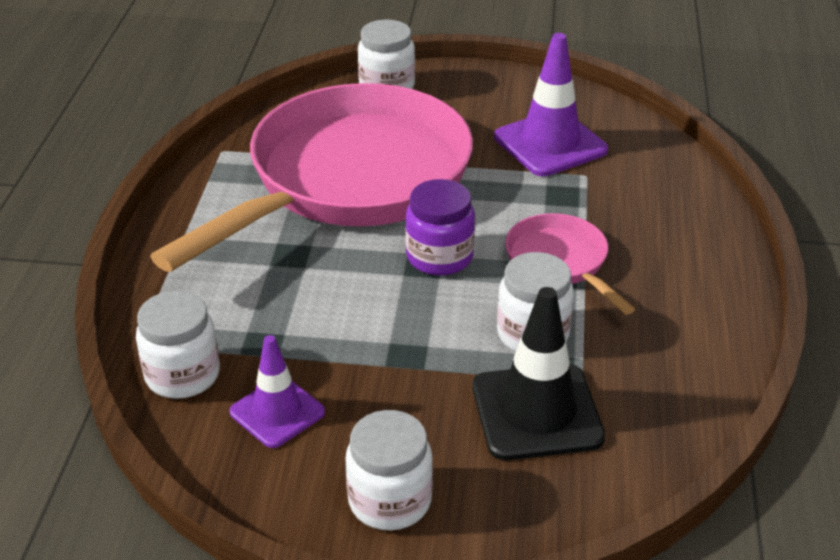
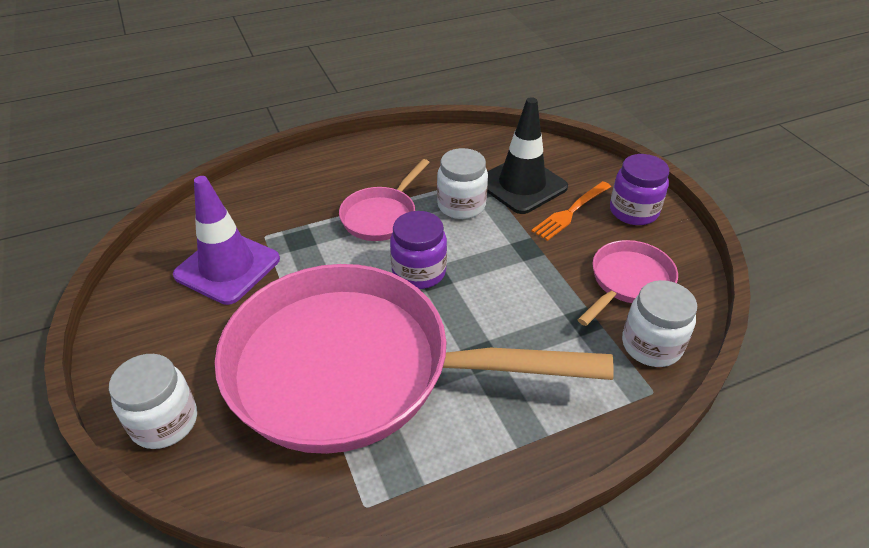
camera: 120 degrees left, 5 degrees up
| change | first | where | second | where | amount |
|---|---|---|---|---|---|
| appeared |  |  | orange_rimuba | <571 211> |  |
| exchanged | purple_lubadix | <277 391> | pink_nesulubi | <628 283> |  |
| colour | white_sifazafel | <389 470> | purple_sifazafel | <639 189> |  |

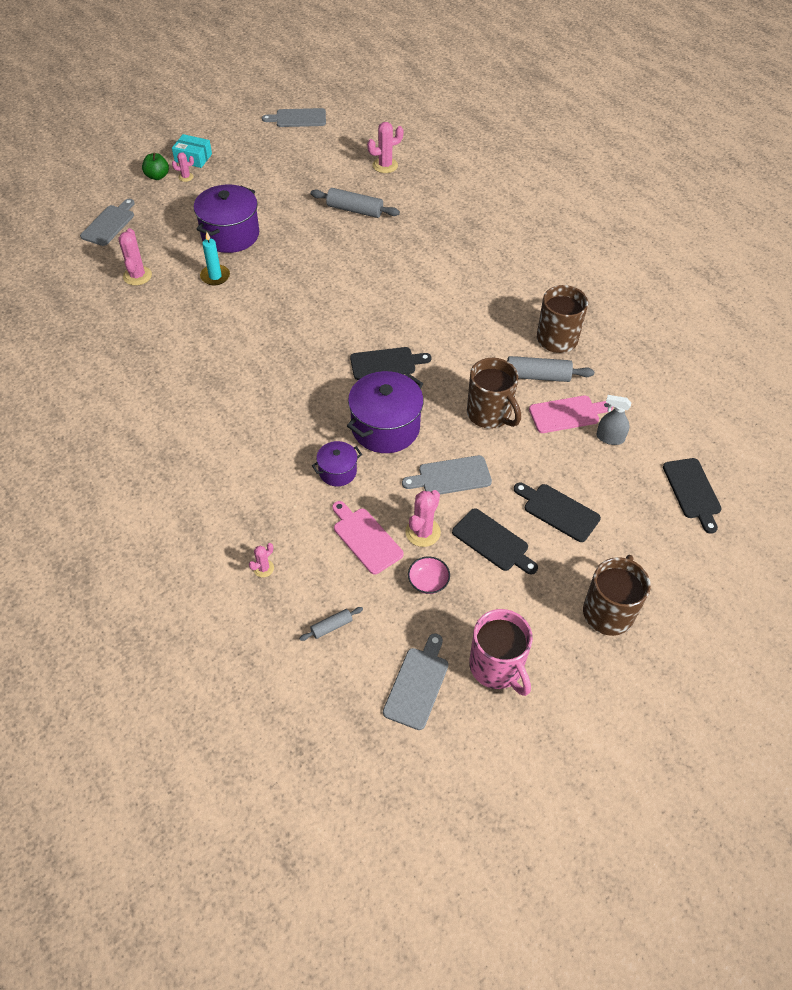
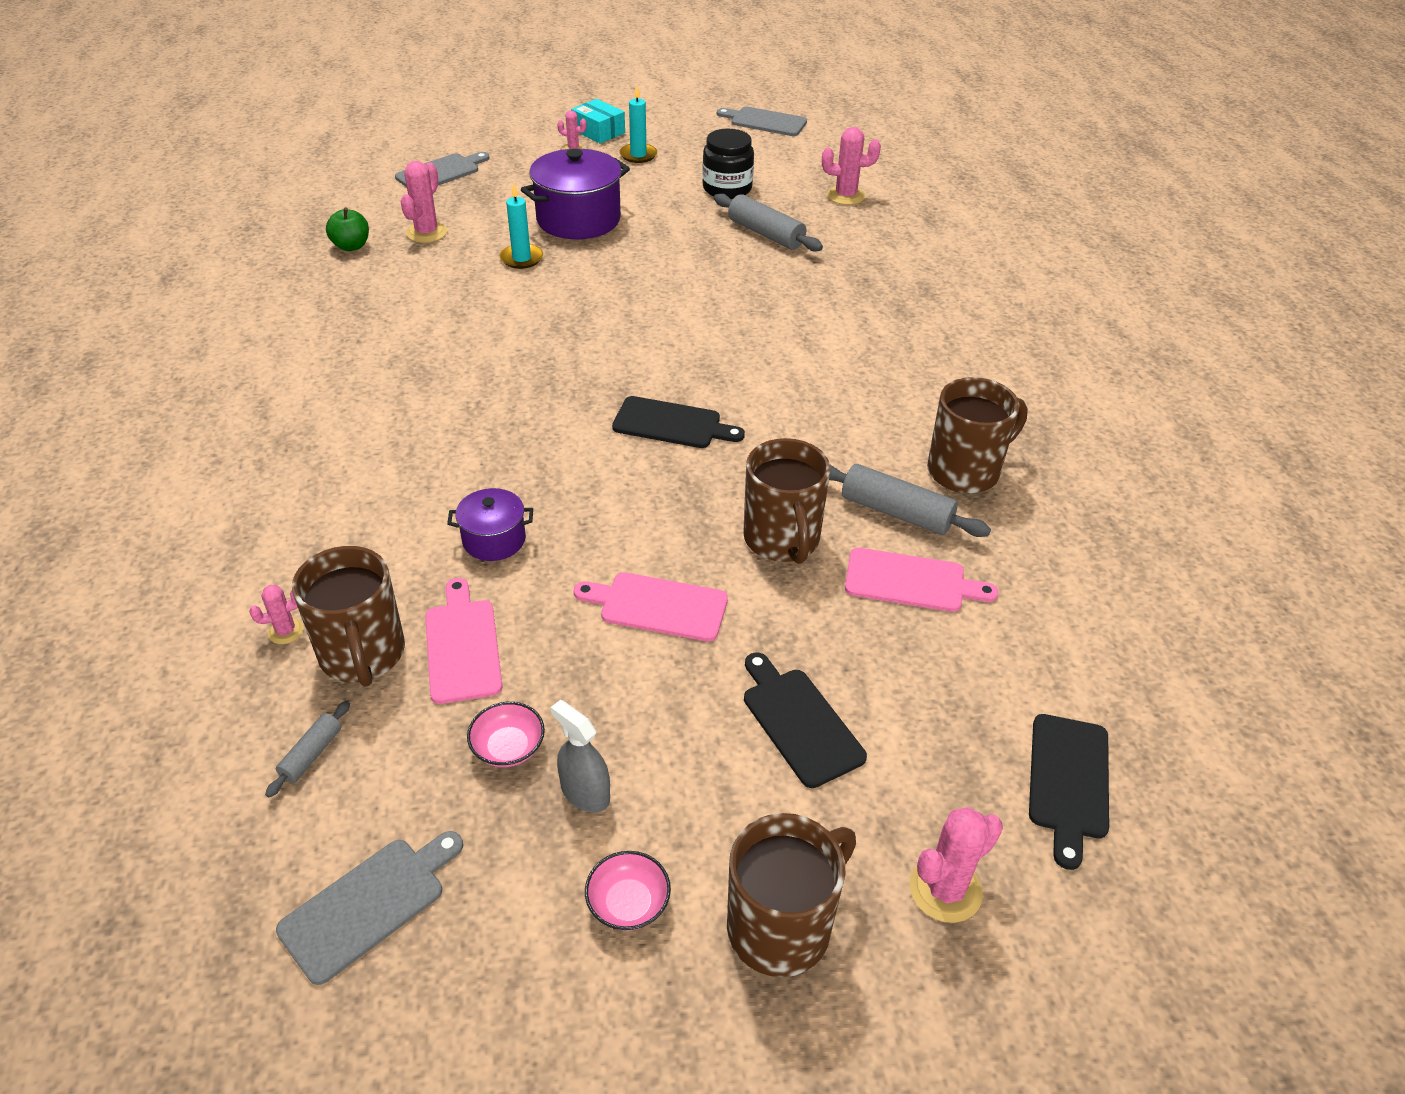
camera: 25 degrees right, 10 degrees down
| change | first | where | second | where | amount |
|---|---|---|---|---|---|
| spun | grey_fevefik | <331 624> |  | <307 749> | 60 degrees counterclockwise |
| appeared |  |  | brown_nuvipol | <348 616> |  |
| relocated | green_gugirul | <155 166> |  | <347 229> |  |
| relocated | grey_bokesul | <613 420> |  | <580 756> |  |
| colour | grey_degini | <447 475> | pink_degini | <651 607> |  |
| appeared |  |  | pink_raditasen | <628 891> |  |
| appeared |  |  | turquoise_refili | <638 124> |  |
| appeared |  |  | black_sifazafel | <728 164> |  |
| relocated | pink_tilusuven | <423 518> |  | <956 865> |  |
| missing | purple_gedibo | <385 412> |  |  |  |
| missing | black_degini | <495 541> |  |  |  |
| missing | pink_nuvipol | <501 652> |  |  |  |

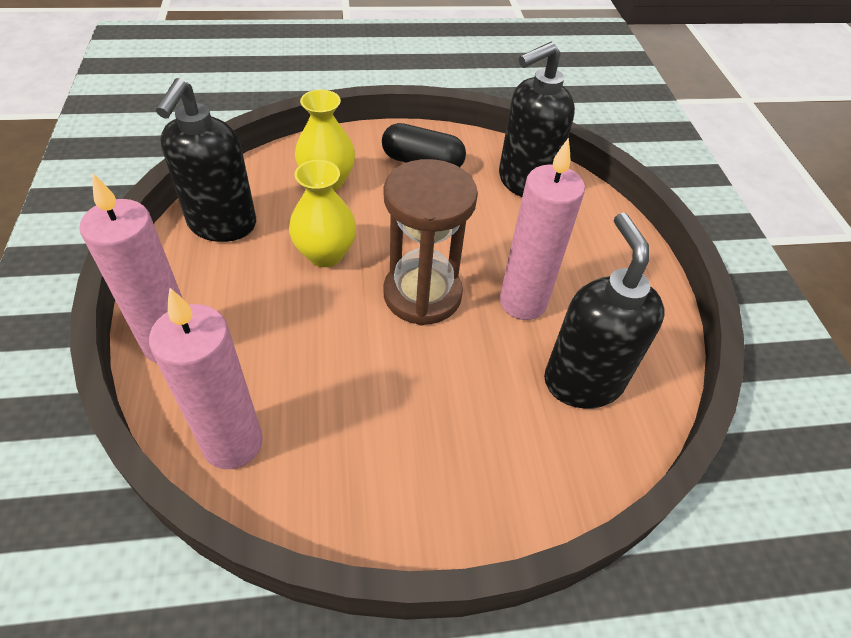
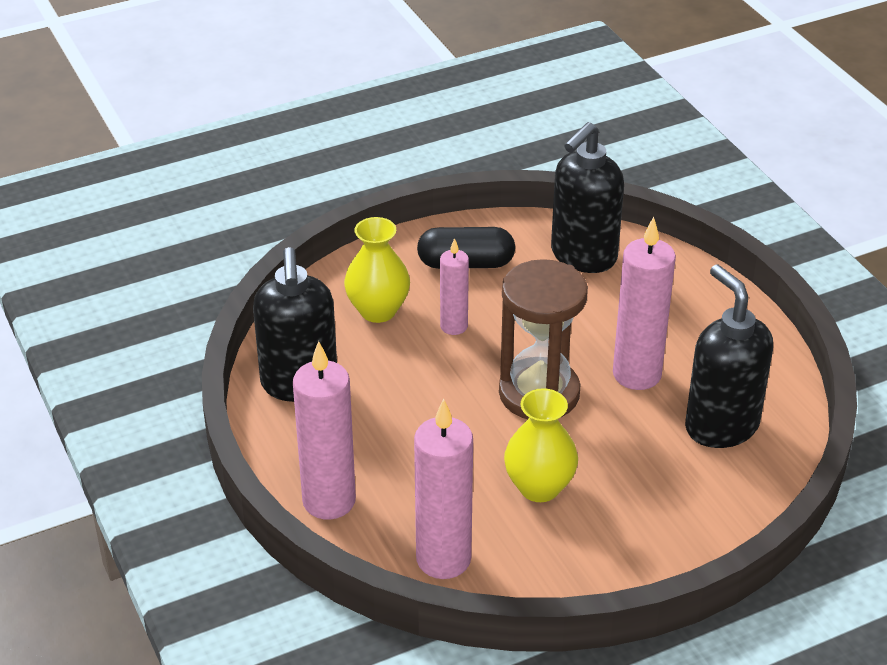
camera: 15 degrees left, 10 degrees down
| change | first | where | second | where | amount |
|---|---|---|---|---|---|
| appeared |  |  | pink_refili | <454 286> |  |
| relocated | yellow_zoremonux | <322 213> |  | <541 445> |  |

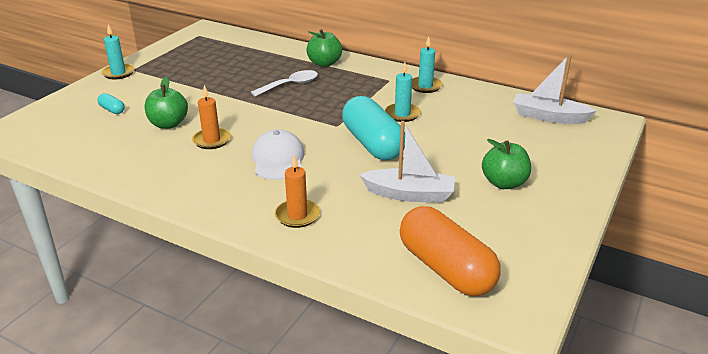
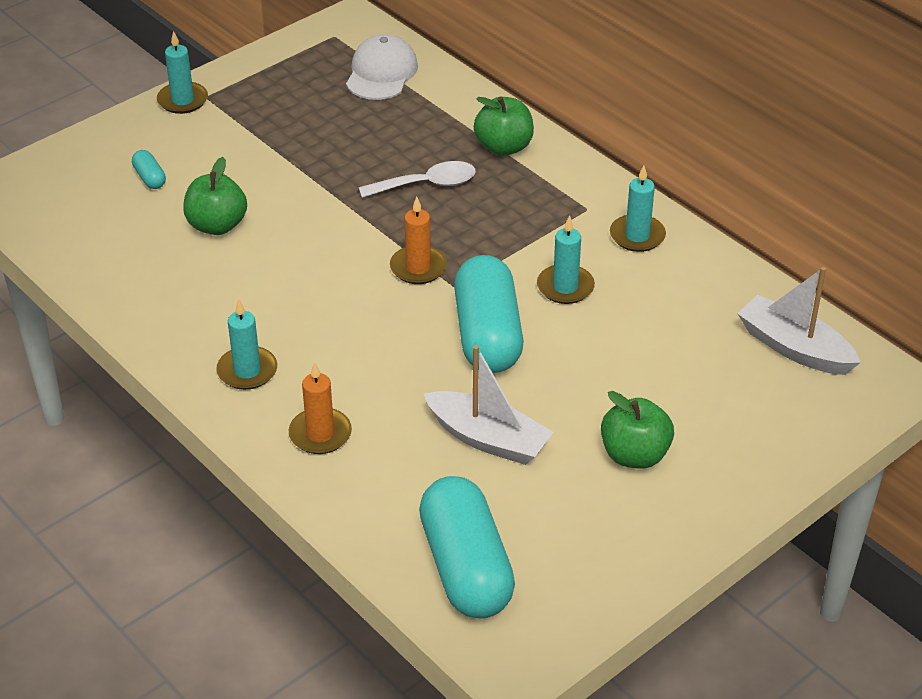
camera: 20 degrees right, 10 degrees up
| change | first | where | second | where | amount |
|---|---|---|---|---|---|
| appeared |  |  | turquoise_refili | <246 344> |  |
| relocated | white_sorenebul | <278 154> |  | <382 67> |  |
| relocated | orange_refili | <211 117> |  | <418 240> |  |
| colour | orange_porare | <450 251> | turquoise_porare | <467 547> |  |

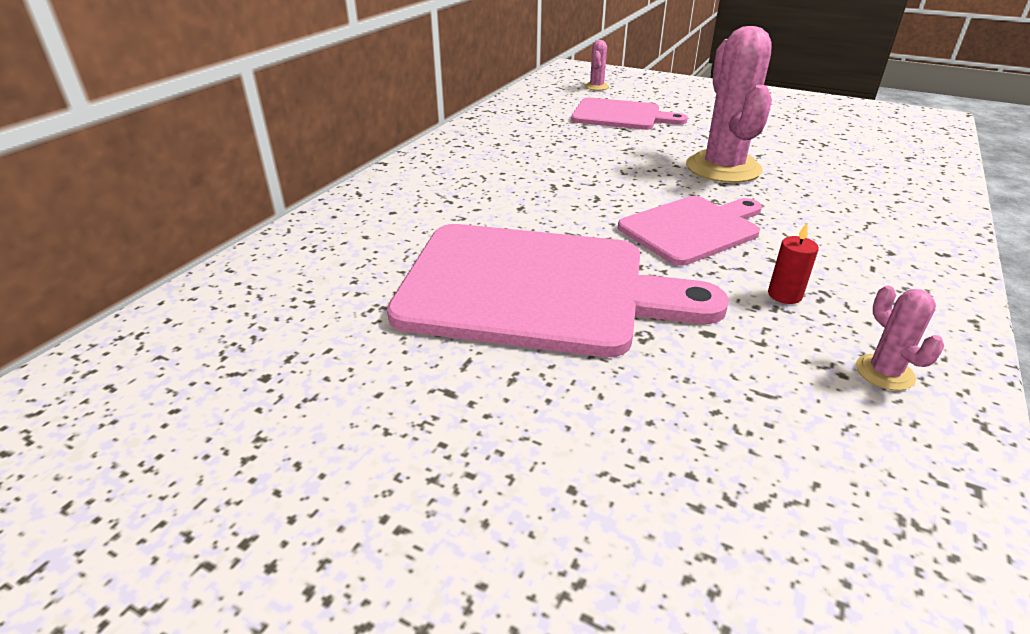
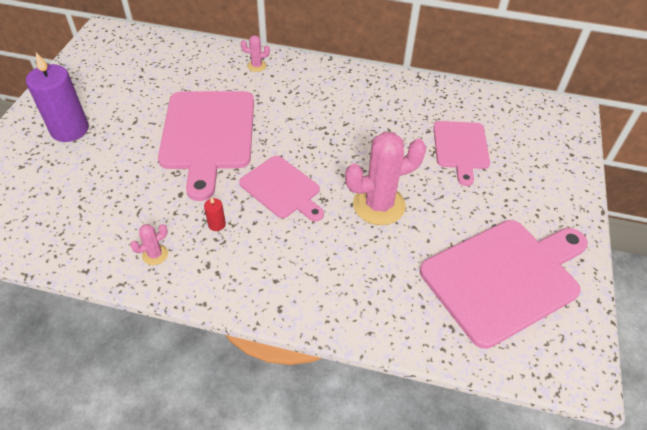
camera: 75 degrees right, 15 degrees up
| change | first | where | second | where | amount |
|---|---|---|---|---|---|
| appeared |  |  | purple_refili | <57 97> |  |
| relocated | pink_tilusuven | <597 65> |  | <255 53> |  |
| appeared |  |  | pink_degini | <504 284> |  |

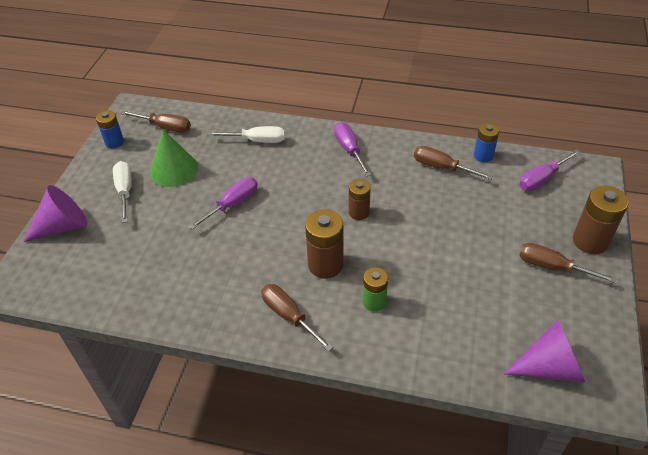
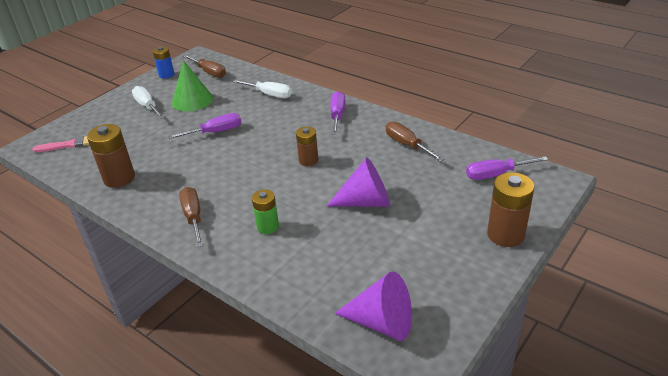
camera: 25 degrees right, 10 degrees down
| change | first | where | second | where | amount |
|---|---|---|---|---|---|
| appeared |  |  | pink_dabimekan | <60 144> |  |
| relocated | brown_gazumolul | <324 244> |  | <111 156> |  |
| spun | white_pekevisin | <122 192> |  | <148 102> | 45 degrees counterclockwise |
| relocated | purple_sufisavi | <55 213> |  | <358 182> |  |
| missing | blue_gazumolul | <486 142> |  |  |  |
| missing | brown_pekevisin | <568 263> |  |  |  |

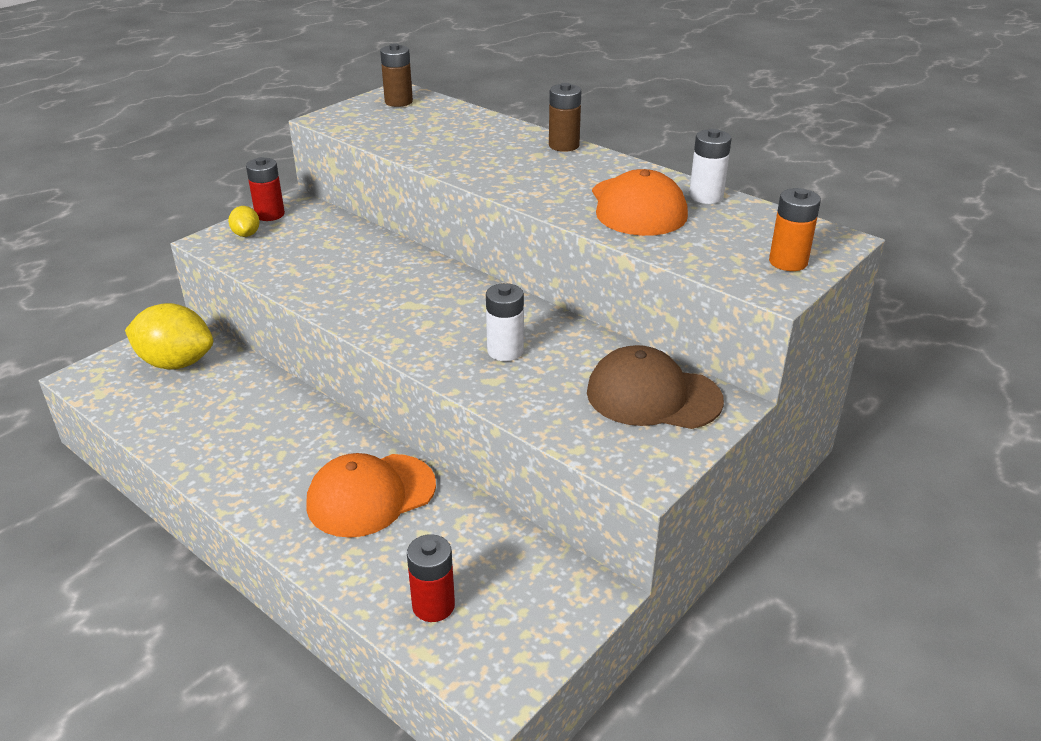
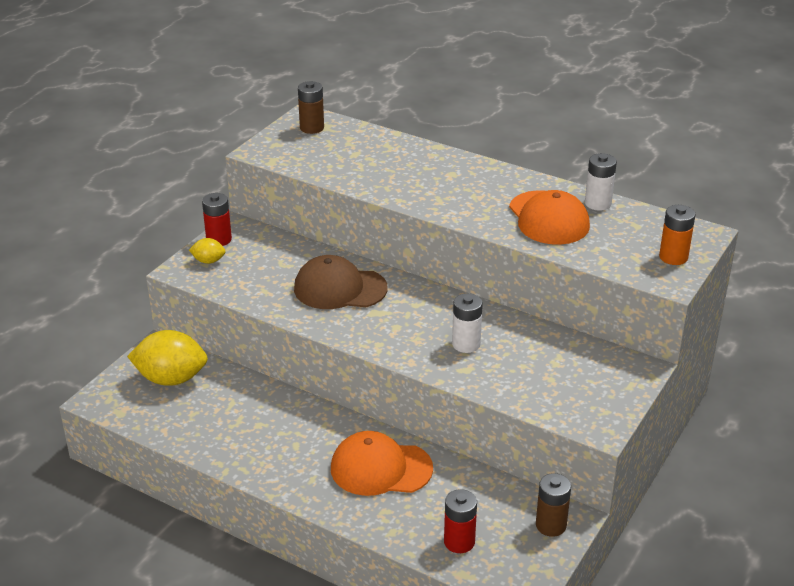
camera: 10 degrees left, 0 degrees up
| change | first | where | second | where | amount |
|---|---|---|---|---|---|
| spun | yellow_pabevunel | <244 221> |  | <207 251> | 60 degrees counterclockwise |
| relocated | brown_sorenebul | <655 387> |  | <341 282> |  |
| spun | orange_sorenebul | <371 495> |  | <382 463> | 45 degrees clockwise |
| relocated | brown_gazumolul | <565 117> |  | <553 505> |  |

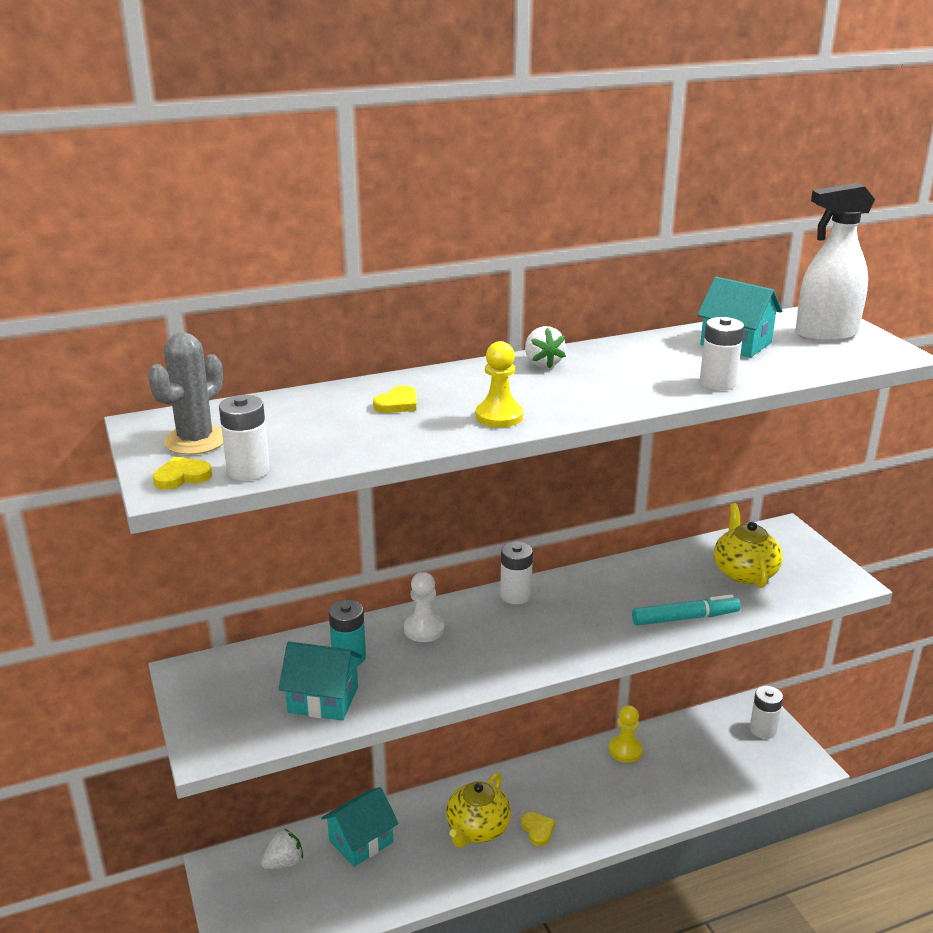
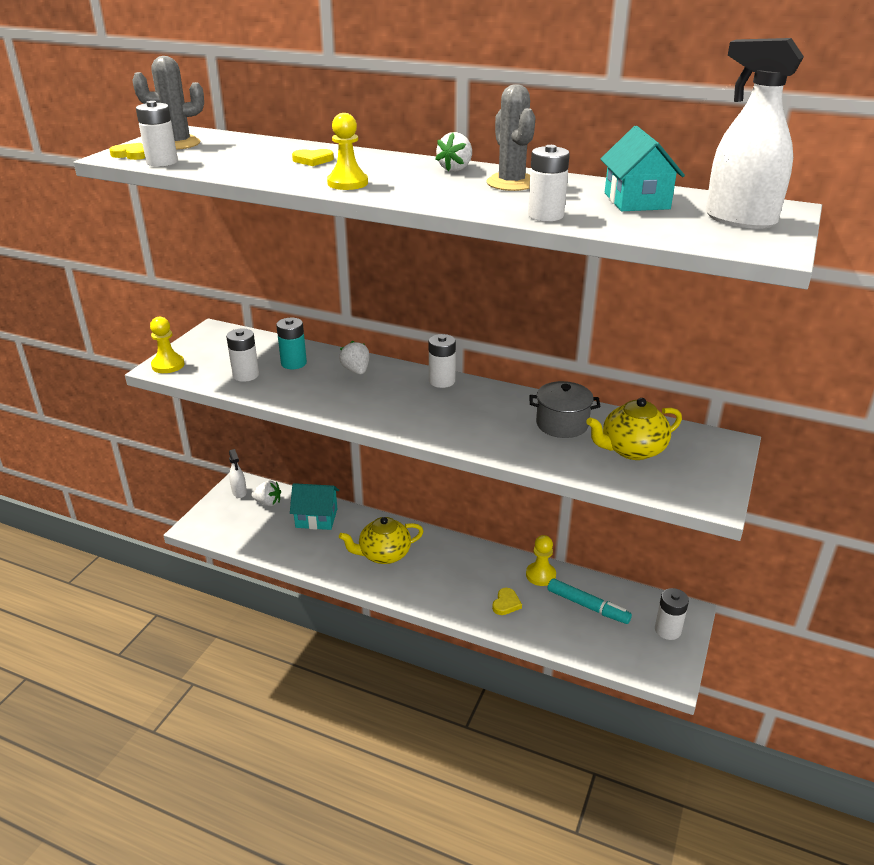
camera: 45 degrees right, 5 degrees up
| change | first | where | second | where | amount |
|---|---|---|---|---|---|
| appeared |  |  | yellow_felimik | <167 345> |  |
| exchanged | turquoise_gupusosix | <320 681> | white_gazumolul | <242 355> |  |
| appeared |  |  | white_bokesul | <238 473> |  |
| exchanged | white_felimik | <424 607> | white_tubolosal | <354 357> |  |
| appeared |  |  | grey_tilusuven | <511 137> |  |
| relocated | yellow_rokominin | <538 829> |  | <507 601> |  |
| appeared |  |  | grey_gedibo | <564 409> |  |
| relocated | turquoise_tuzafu | <686 610> |  | <590 601> |  |
| spun | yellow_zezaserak | <748 545> |  | <634 429> | 150 degrees counterclockwise |

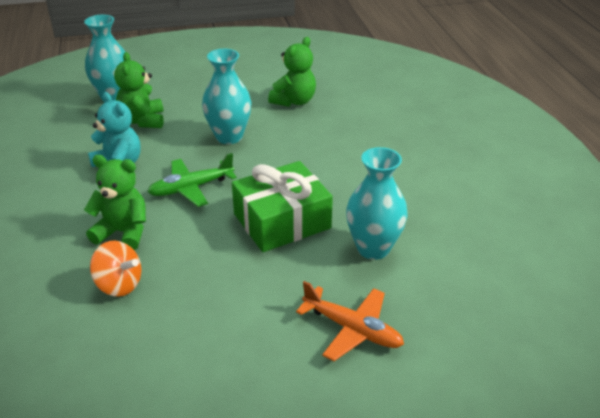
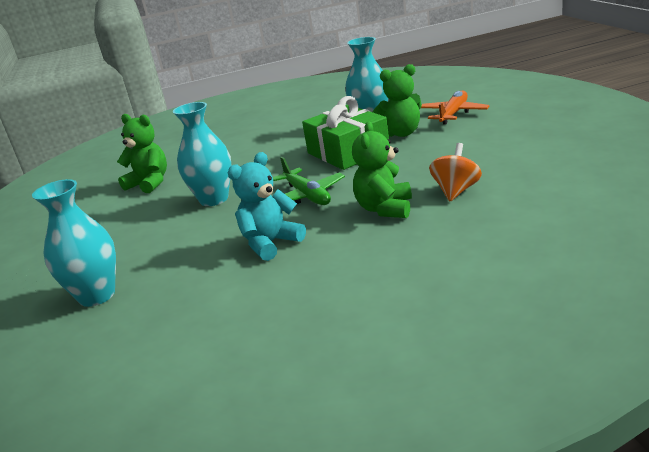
camera: 90 degrees left, 10 degrees down
| change | first | where | second | where | amount |
|---|---|---|---|---|---|
| relocated | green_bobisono | <139 90> |  | <397 100> |  |

